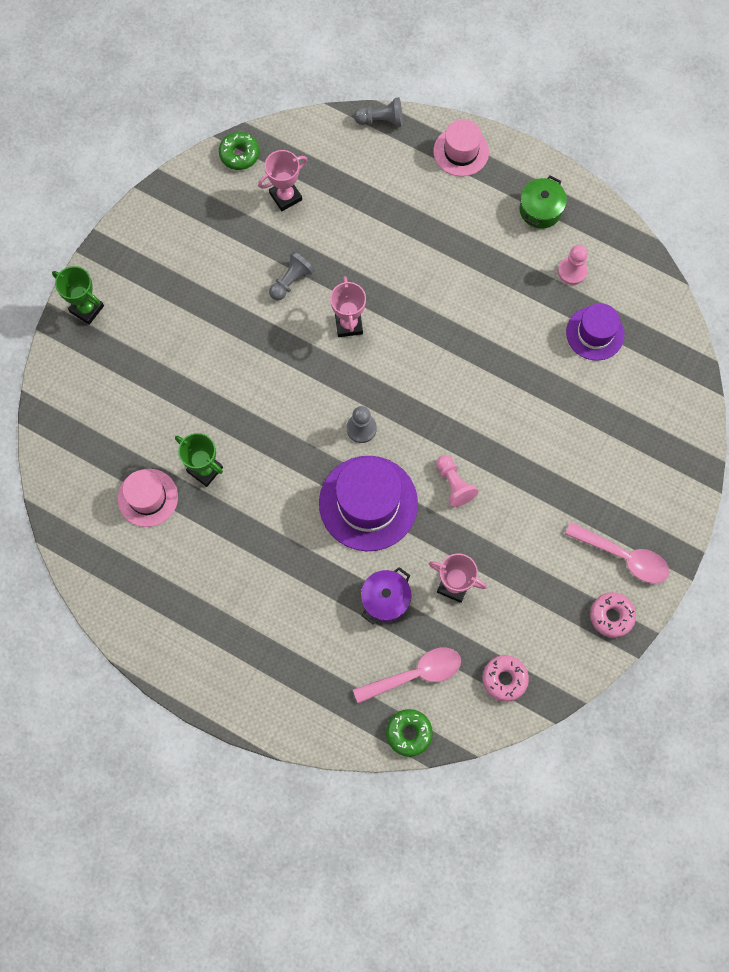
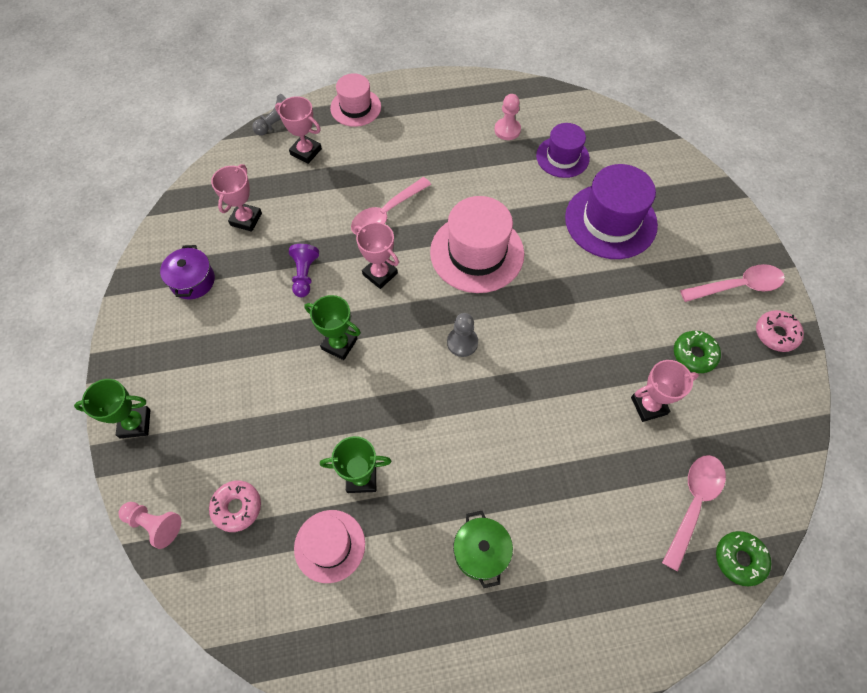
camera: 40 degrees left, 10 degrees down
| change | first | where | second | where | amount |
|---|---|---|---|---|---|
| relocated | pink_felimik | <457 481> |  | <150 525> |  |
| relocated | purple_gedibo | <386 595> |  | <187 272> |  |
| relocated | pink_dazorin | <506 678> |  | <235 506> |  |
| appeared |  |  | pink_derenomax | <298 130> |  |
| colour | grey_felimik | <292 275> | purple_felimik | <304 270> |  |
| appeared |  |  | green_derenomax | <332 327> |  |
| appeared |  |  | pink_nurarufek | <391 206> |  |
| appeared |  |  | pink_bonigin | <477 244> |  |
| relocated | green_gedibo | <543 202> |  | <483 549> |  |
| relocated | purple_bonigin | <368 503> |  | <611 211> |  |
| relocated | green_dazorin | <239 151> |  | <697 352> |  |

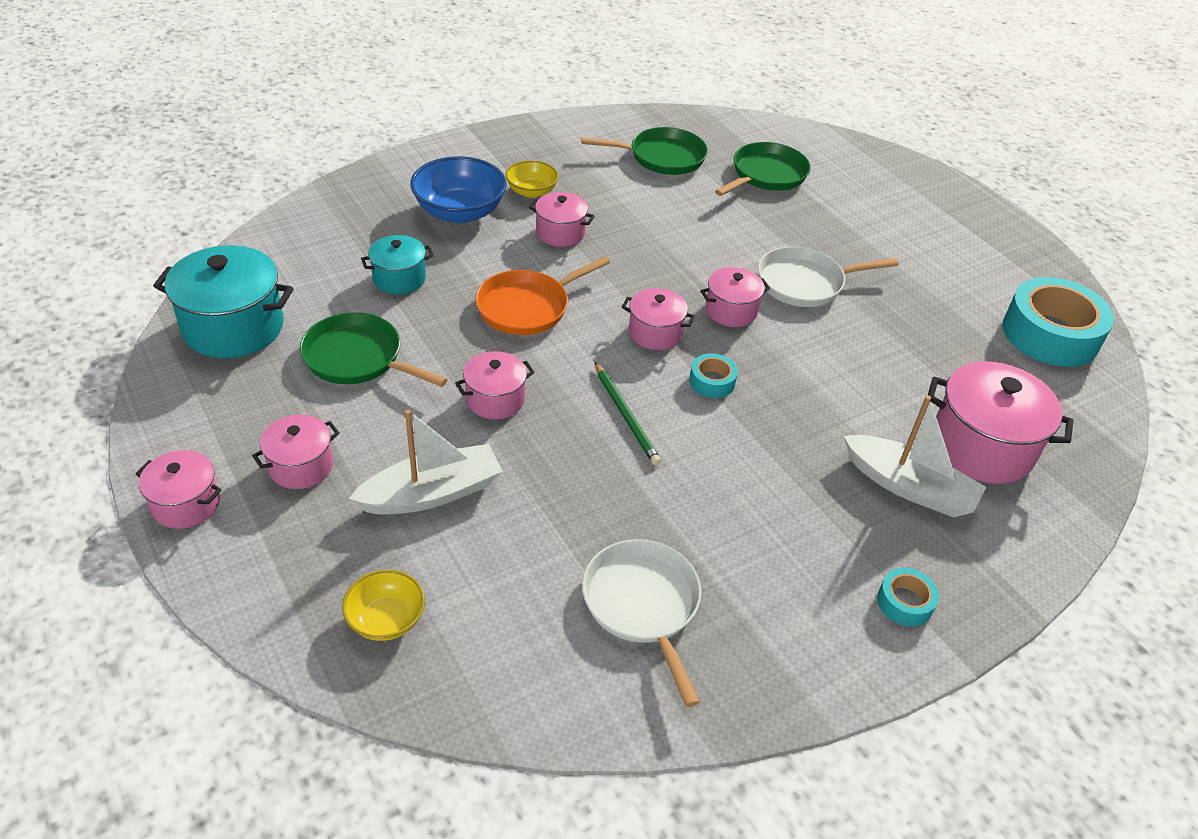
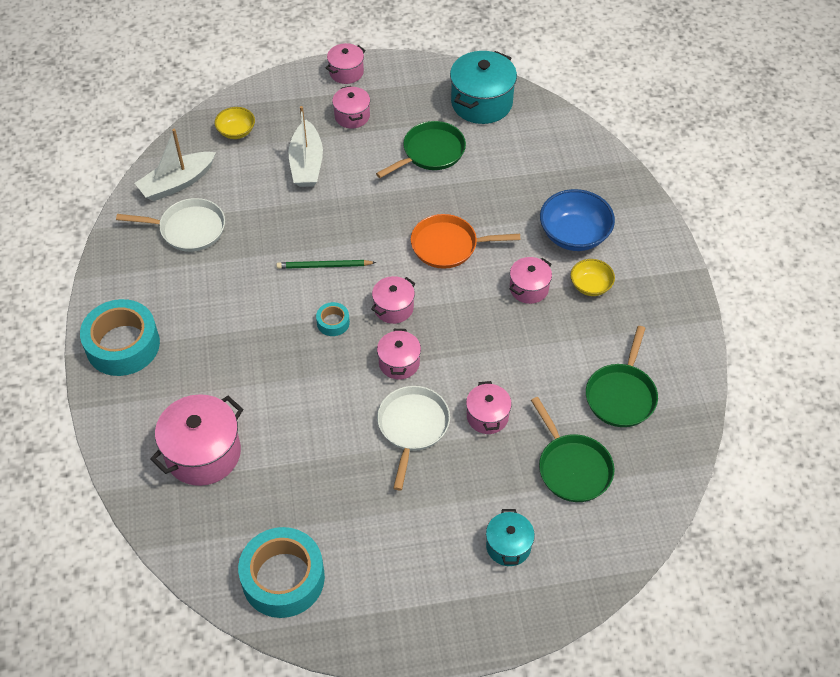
camera: 115 degrees right, 10 degrees up
| change | first | where | second | where | amount |
|---|---|---|---|---|---|
| size | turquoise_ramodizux | <908 597> |  | <120 337> | x2.21 |
| relocated | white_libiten | <915 456> |  | <175 165> |  |
| spun | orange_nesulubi | <542 295> |  | <465 241> | 75 degrees counterclockwise |
| relocated | pink_gedibo | <495 385> |  | <489 407> |  |
| relocated | turquoise_gedibo | <397 264> |  | <510 537> |  |

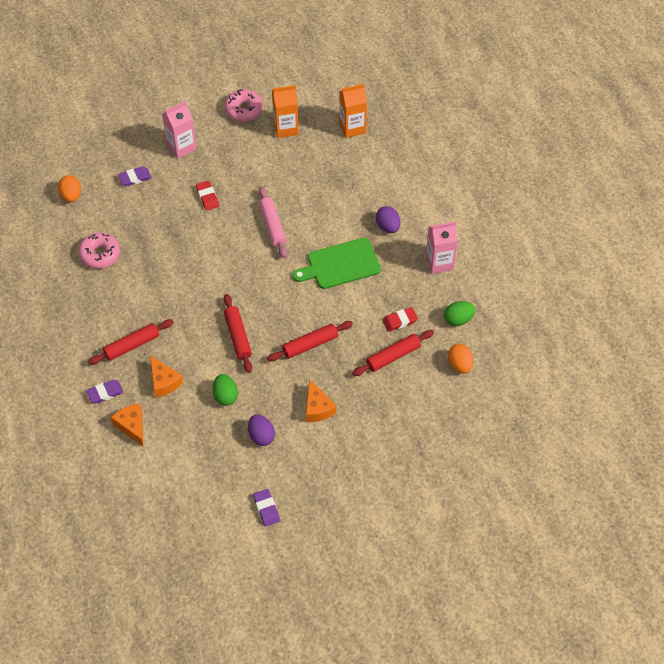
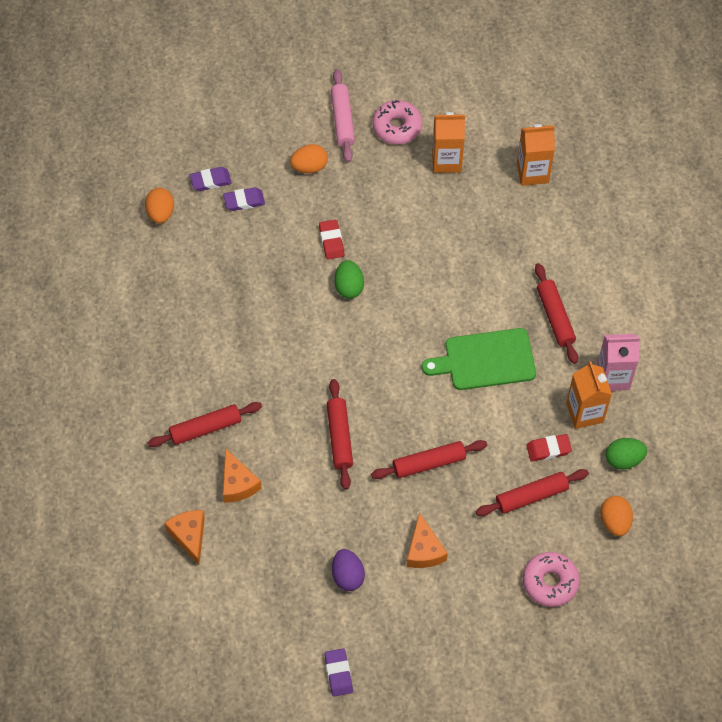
camera: 10 degrees right, 5 degrees up
| change | first | where | second | where | amount |
|---|---|---|---|---|---|
| relocated | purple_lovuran | <105 392> |  | <211 179> |  |
| exchanged | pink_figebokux | <179 130> | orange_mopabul | <309 158> |  |
| relocated | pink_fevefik | <273 222> |  | <343 116> |  |
| relocated | green_mopabul | <225 390> |  | <349 279> |  |
| relocated | pink_dazorin | <99 250> |  | <551 579> |  |
| exchanged | purple_mopabul | <388 219> | red_fevefik | <556 313> |  |
| appeared |  |  | orange_figebokux | <589 395> |  |

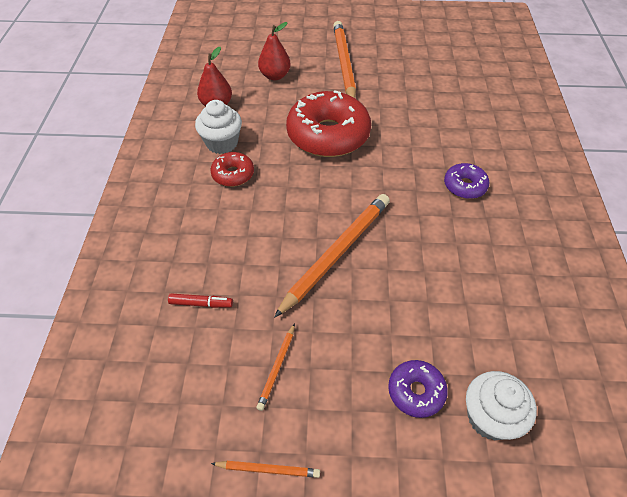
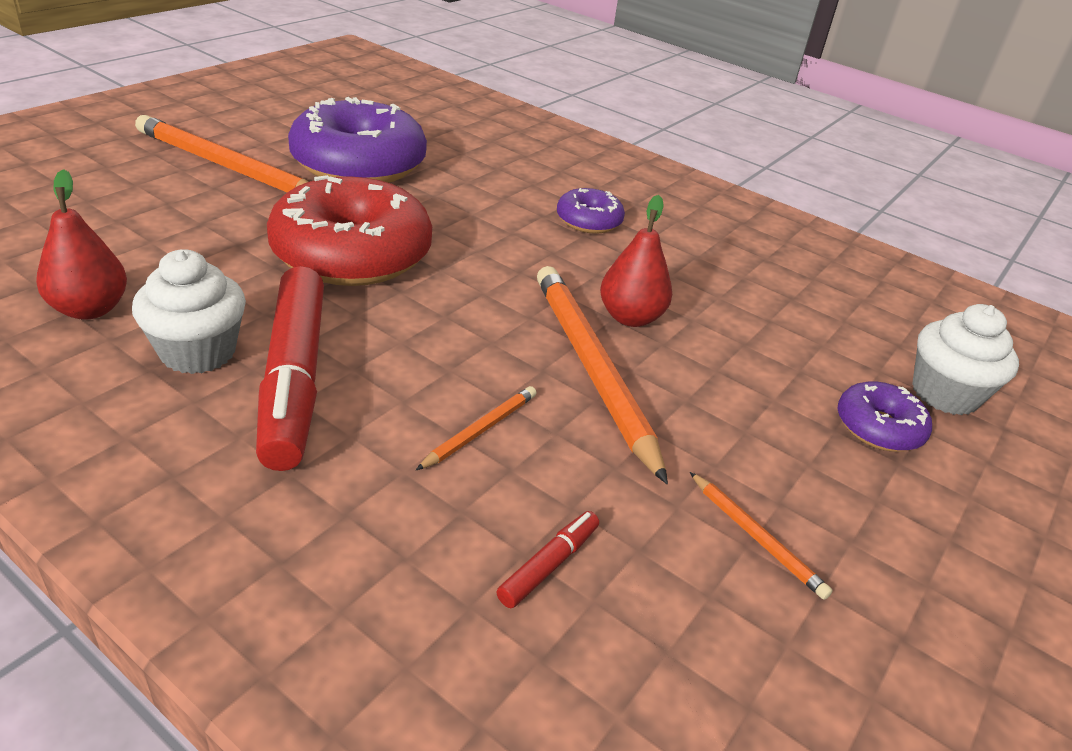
camera: 60 degrees left, 15 degrees down
| change | first | where | second | where | amount |
|---|---|---|---|---|---|
| exchanged | red_dazorin | <232 169> | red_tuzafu | <290 368> |  |
| appeared |  |  | purple_dazorin | <357 140> |  |
| relocated | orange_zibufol | <265 469> |  | <476 428> |  |
| relocated | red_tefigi | <274 51> |  | <636 261> |  |

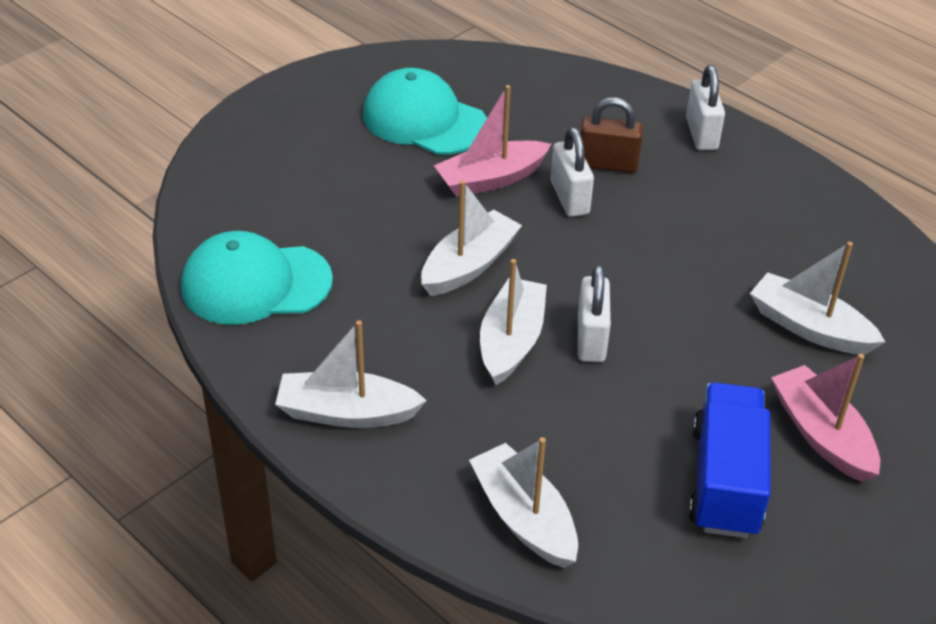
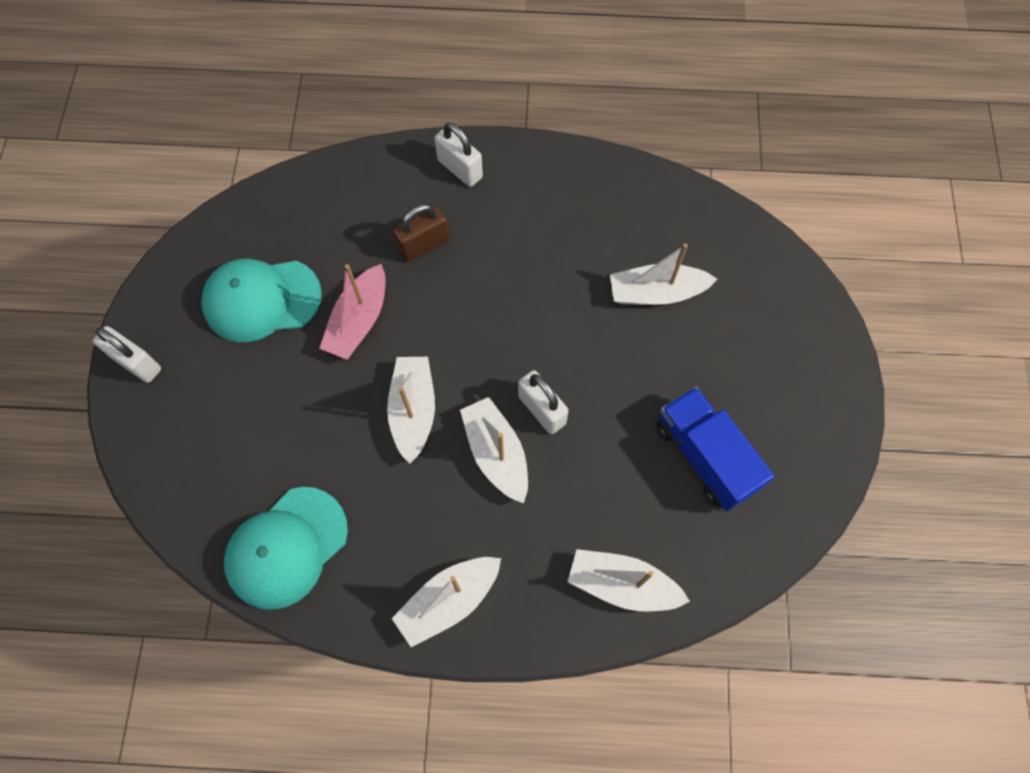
camera: 40 degrees left, 25 degrees up
| change | first | where | second | where | amount |
|---|---|---|---|---|---|
| relocated | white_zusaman | <572 172> |  | <127 354> |  |
| missing | pink_libiten | <825 418> |  |  |  |

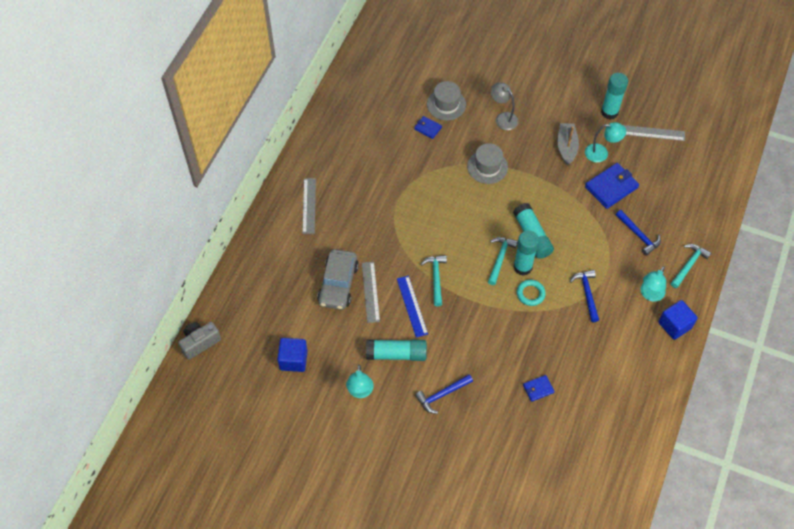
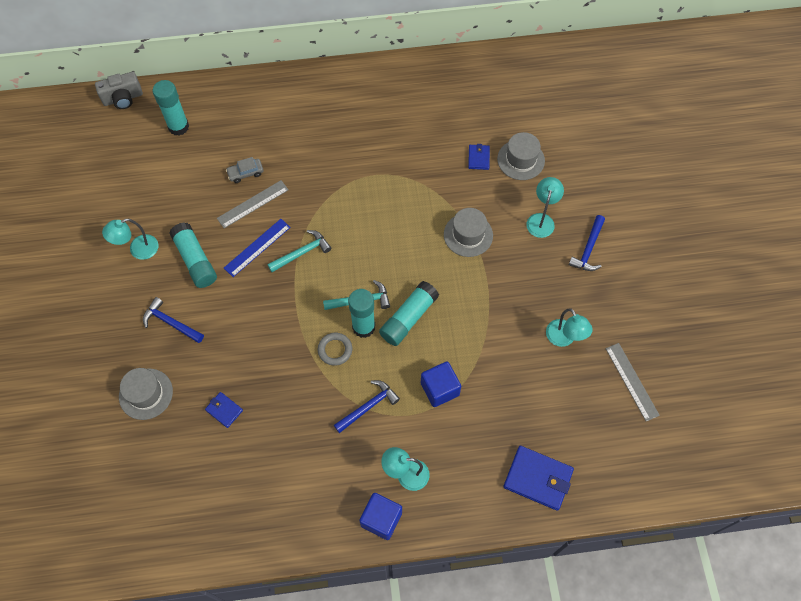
camera: 60 degrees right, 5 degrees up
| change | first | where | second | where | amount |
|---|---|---|---|---|---|
| spun | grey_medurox | <199 341> |  | <119 90> | 135 degrees clockwise |
| appeared |  |  | grey_bonigin | <146 394> |  |
| relocated | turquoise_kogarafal | <614 96> |  | <171 108> |  |
| size | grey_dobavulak | <338 279> |  | <244 170> | x0.50 |
| colour | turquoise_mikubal | <531 293> | grey_mikubal | <335 349> |  |
| relocated | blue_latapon | <292 355> |  | <441 384> |  |
| relocated | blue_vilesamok | <612 186> |  | <538 478> |  |
| colour | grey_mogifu | <505 106> | turquoise_mogifu | <545 207> |  |
| relocated | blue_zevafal | <638 233> |  | <587 243> |  |
| missing | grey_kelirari | <309 206> |  |  |  |
| missing | grey_libiten | <568 144> |  |  |  |
| missing | turquoise_zevafal | <691 266> |  |  |  |

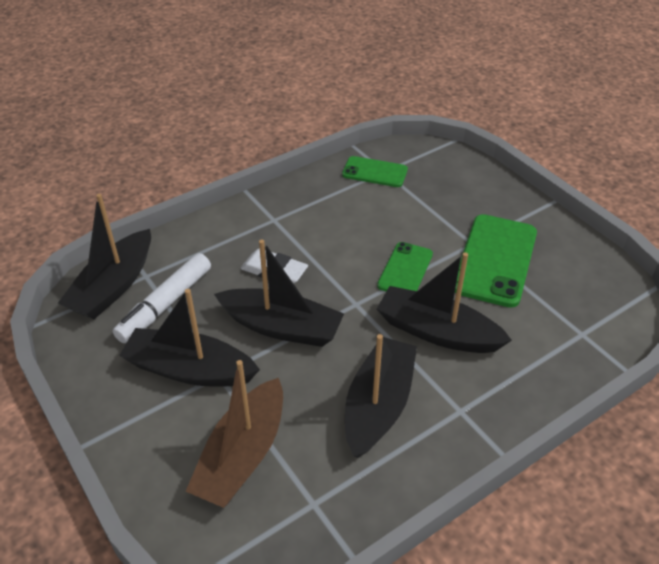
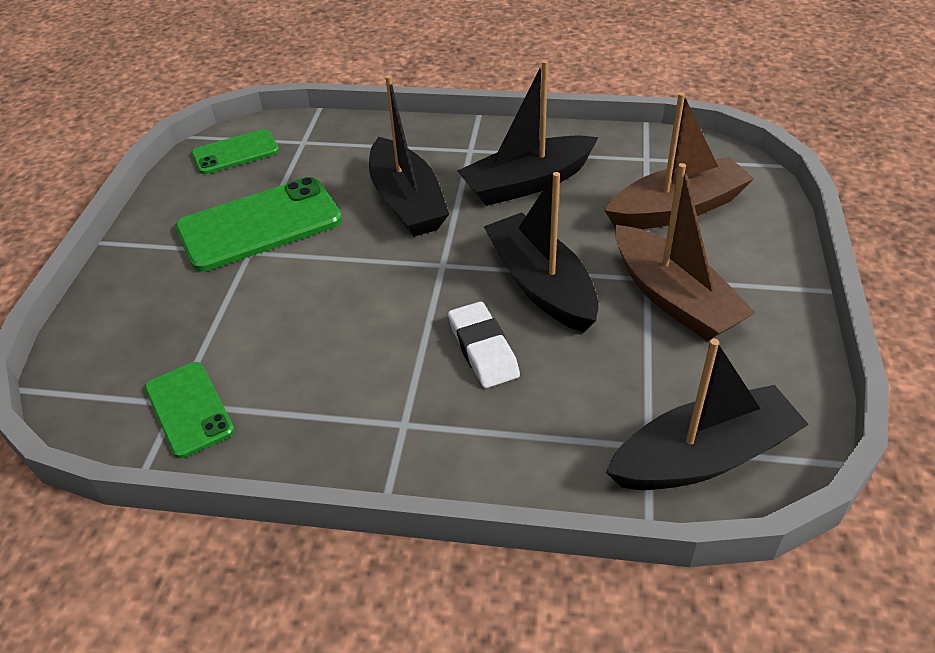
camera: 135 degrees left, 0 degrees up
| change | first | where | second | where | amount |
|---|---|---|---|---|---|
| relocated | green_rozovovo | <405 266> |  | <235 151> |  |
| colour | black_libiten | <189 338> | brown_libiten | <685 252> |  |
| missing | white_tuzafu | <162 298> |  |  |  |

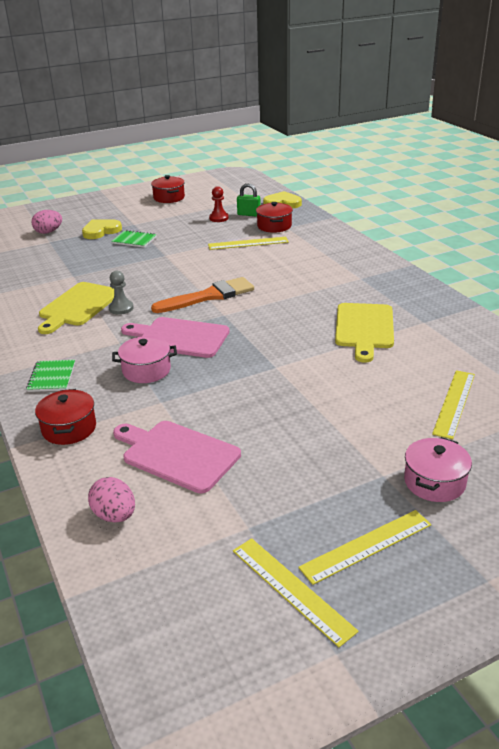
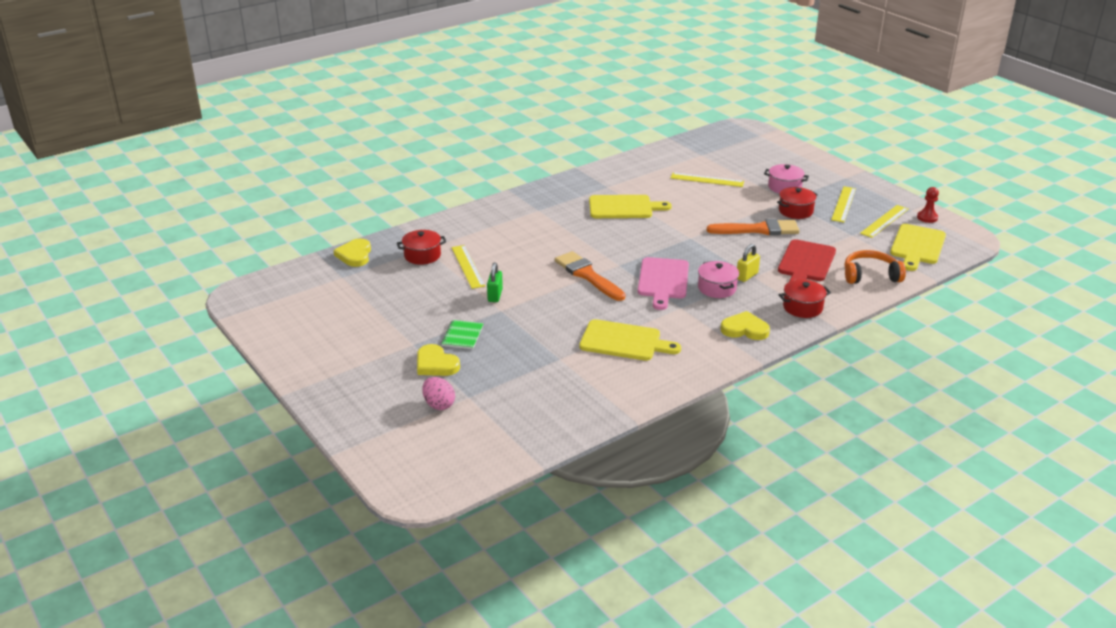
camera: 100 degrees left, 0 degrees up
| change | first | where | second | where | amount |
|---|---|---|---|---|---|
| relocated | green_zusaman | <249 200> |  | <495 282> |  |
| appeared |  |  | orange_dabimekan | <753 227> |  |
| exchanged | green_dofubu | <50 376> | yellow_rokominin | <745 325> |  |
| appeared |  |  | yellow_zusaman | <748 263> |  |
| relocated | red_gedibo | <168 189> |  | <797 203> |  |
| colour | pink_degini | <177 457> | red_degini | <807 260> |  |
| spun | yellow_kelirari | <365 547> |  | <843 204> | 60 degrees clockwise |
| exchanged | pink_mopabul | <111 500> | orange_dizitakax | <875 267> |  |
| appeared |  |  | yellow_degini | <918 247> |  |
| relocated | red_felimik | <219 204> |  | <928 205> |  |
| missing | grey_felimik | <121 293> |  |  |  |

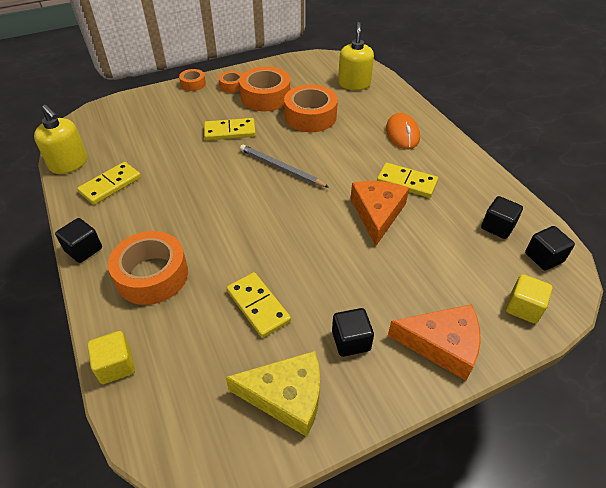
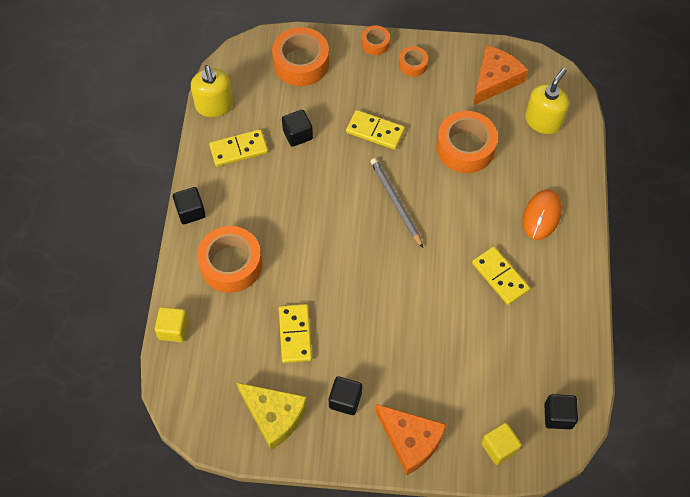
camera: 30 degrees right, 15 degrees up
| change | first | where | second | where | amount |
|---|---|---|---|---|---|
| relocated | orange_ramodizux | <264 89> |  | <300 56> |  |
| relocated | black_latapon | <502 217> |  | <297 128> |  |
| relocated | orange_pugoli | <380 213> |  | <500 75> |  |

